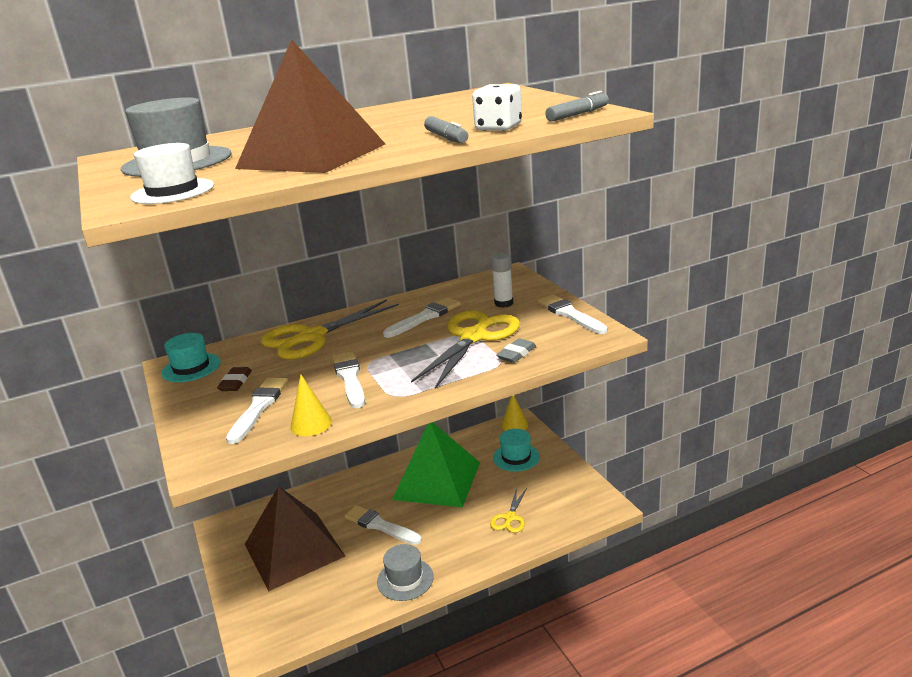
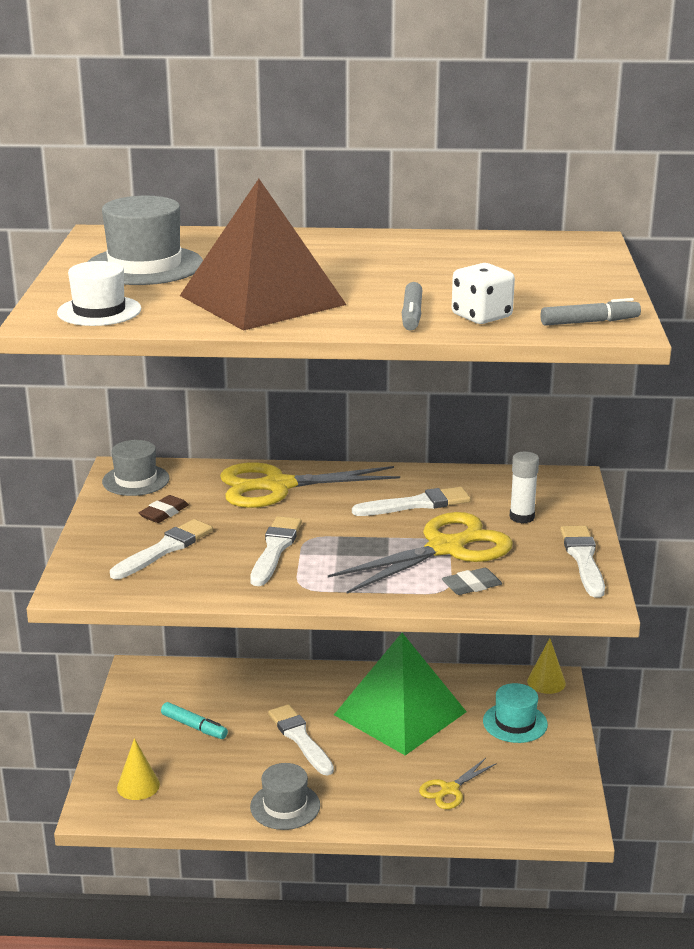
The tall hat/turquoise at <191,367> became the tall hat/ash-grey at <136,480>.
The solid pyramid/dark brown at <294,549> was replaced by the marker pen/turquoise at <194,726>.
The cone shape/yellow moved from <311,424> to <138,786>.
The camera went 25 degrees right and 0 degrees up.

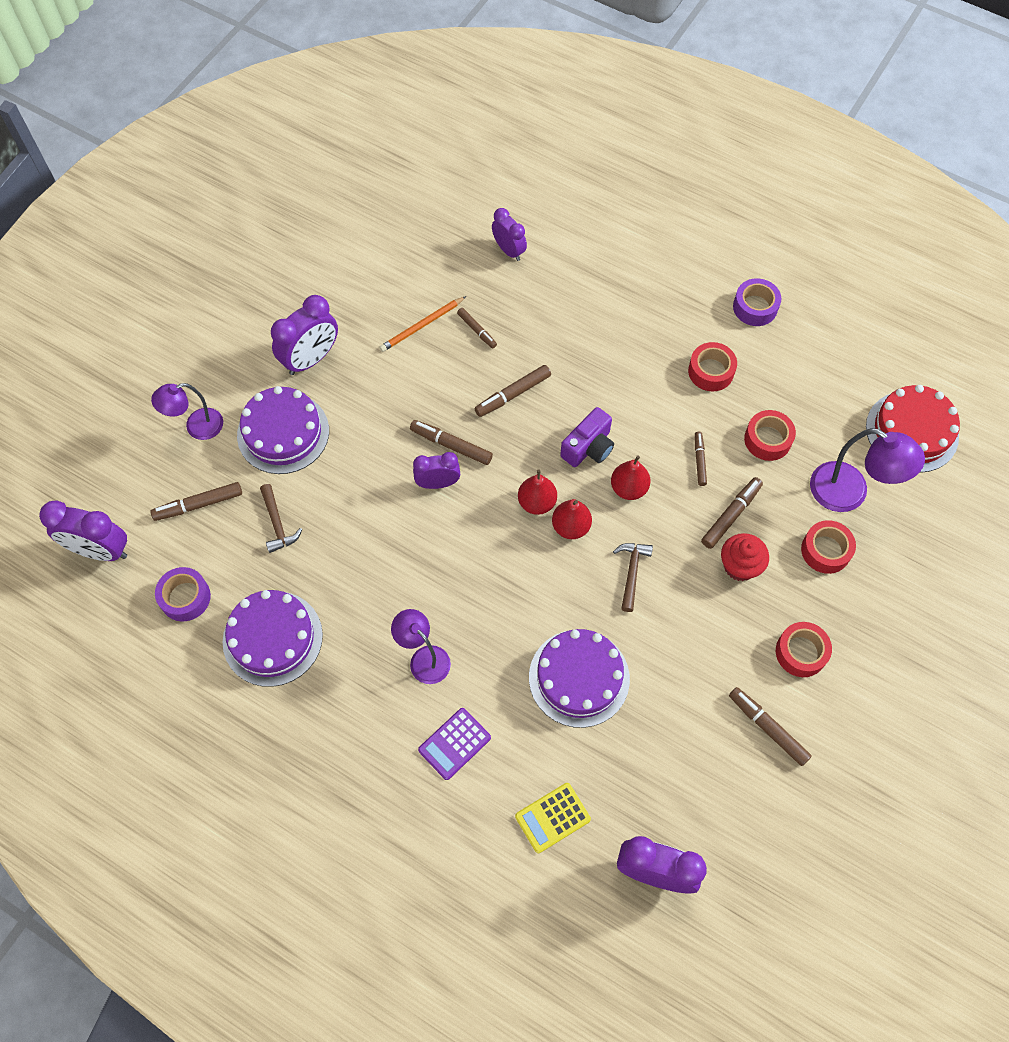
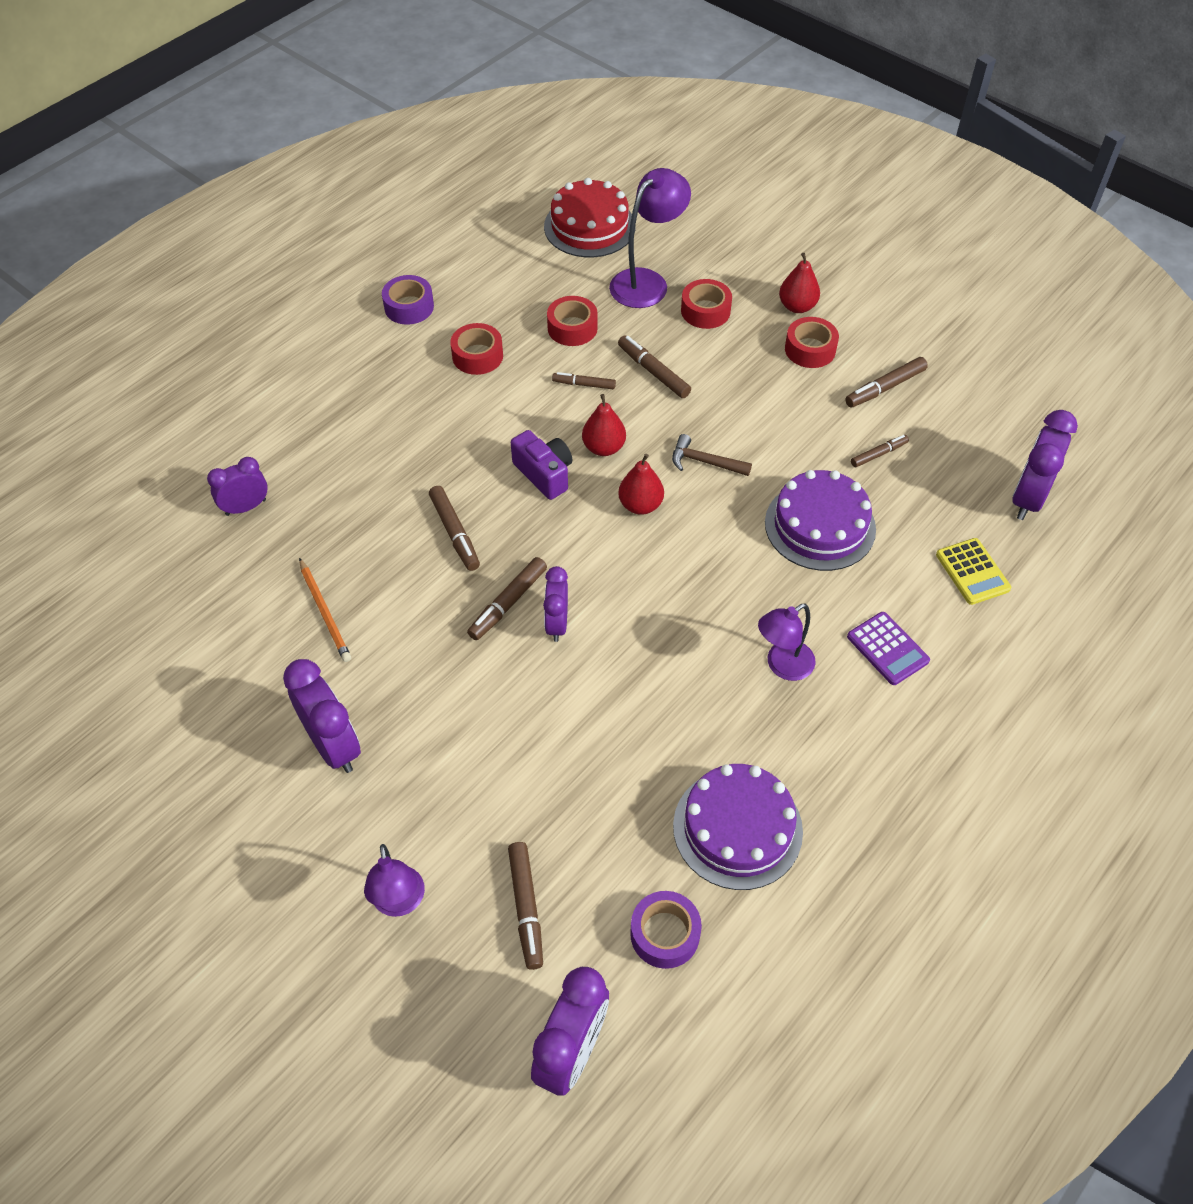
The gateau/violet at <283,433> disappeared.
The carpenter's hammer/dark brown at <277,523> disappeared.
The marker pen/dark brown moved from <477,330> to <878,454>.
The pear/scarlet moved from <537,502> to <797,306>.
The muffin/scarlet at <740,566> disappeared.
The camera went 80 degrees left and 10 degrees down.

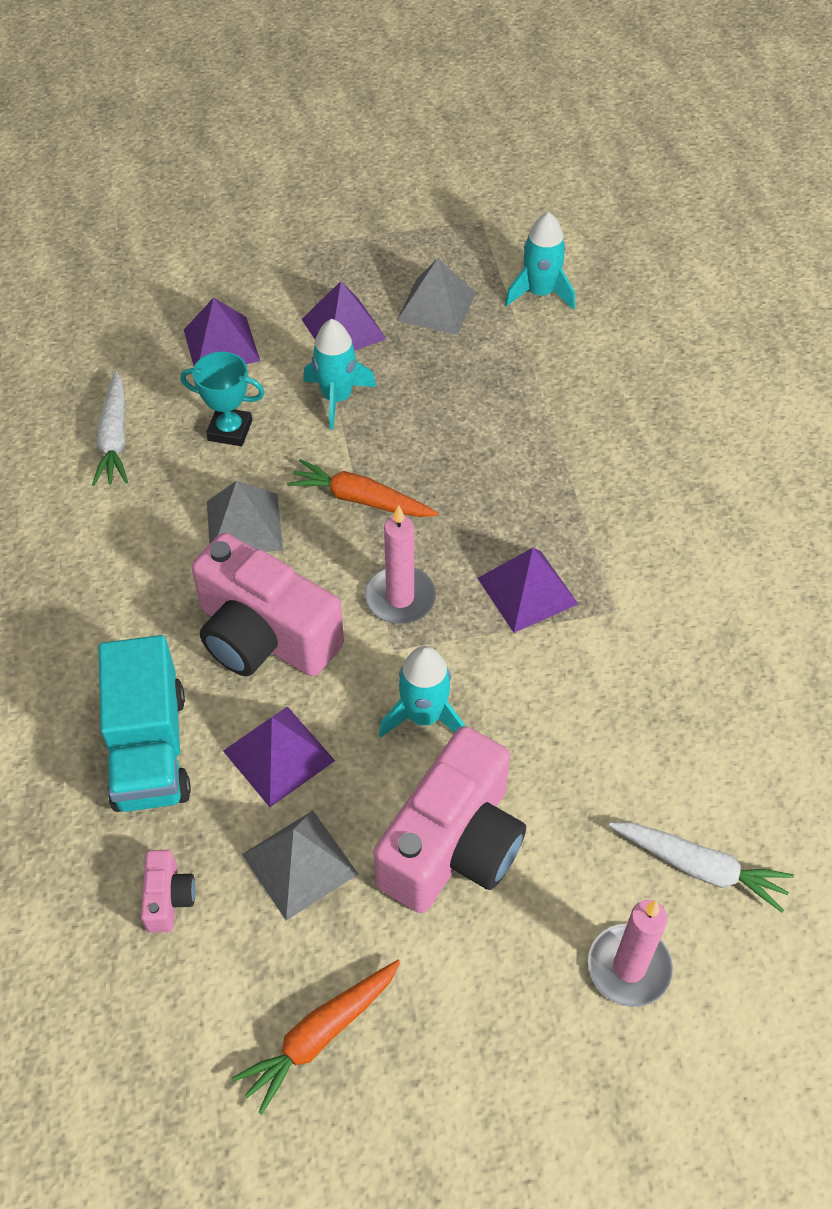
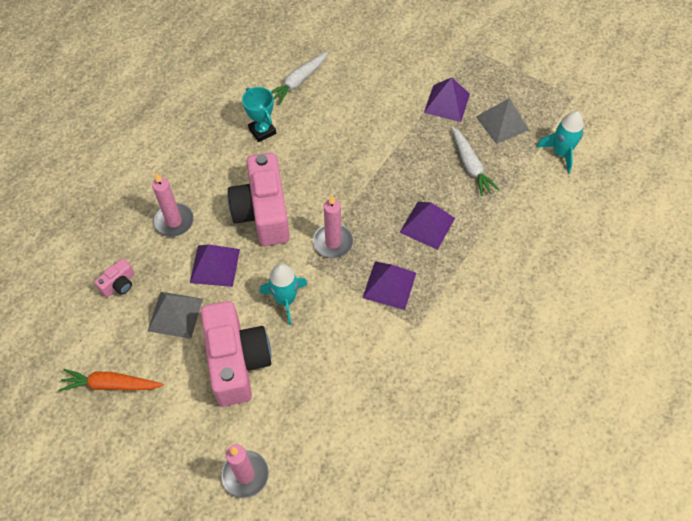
The toy truck/turquoise at <150,749> was replaced by the pillar candle/rosy at <174,221>.
The trophy/turquoise moved from <230,430> to <262,131>.
The solid pyramid/violet moved from <221,345> to <427,225>.
The solid pyramid/ash-grey at <244,525> disappeared.
The toy carrot/orange-coloured at <361,499> disappeared.
The rocket/turquoise at <337,398> disappeared.
The camera/rosy at <453,845> turned 90 degrees counterclockwise.
The toy carrot/snow-white moved from <699,867> to <470,166>.
The camera went 45 degrees right and 5 degrees up.

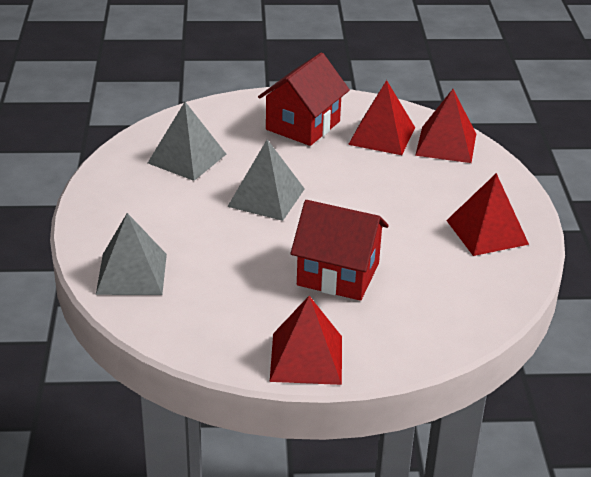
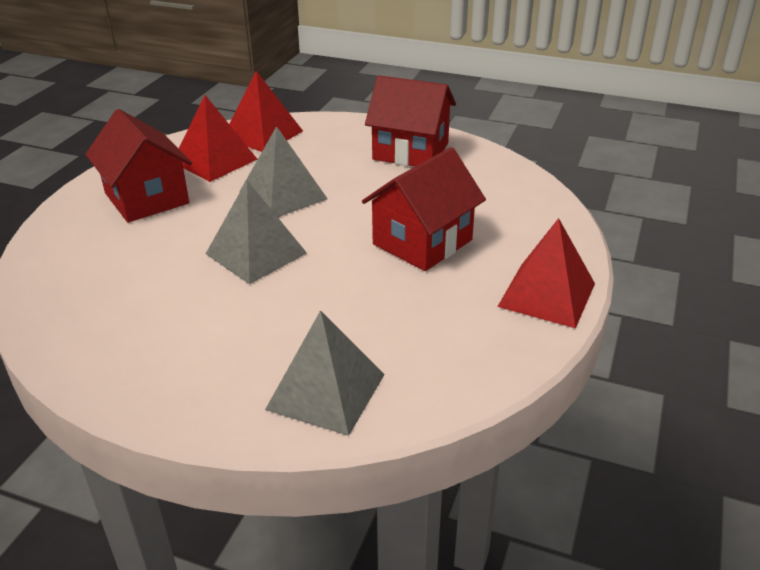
The solid pyramid/ash-grey moved from <187,158> to <283,195>.
The solid pyramid/scarlet at <487,232> was replaced by the cottage/scarlet at <410,151>.
The camera went 65 degrees left and 0 degrees up.

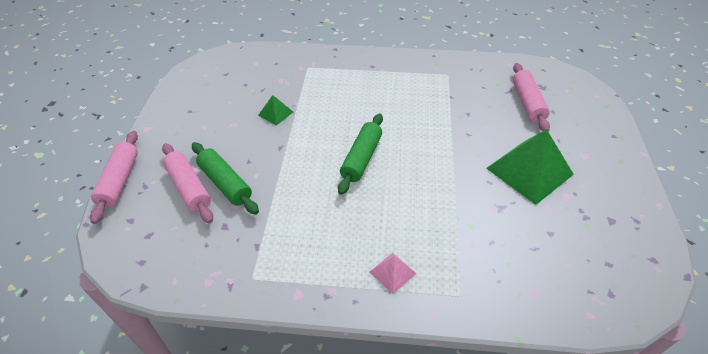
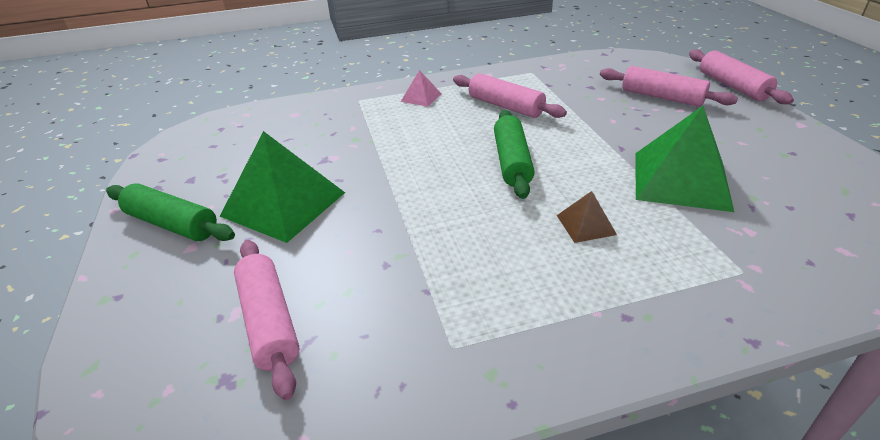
The rolling pin/leaf-green moved from <225,183> to <172,224>.
The solid pyramid/leaf-green at <275,113> changed to 2.15 times the size.
The rolling pin/rosy at <505,106> appeared.
The solid pyramid/dark brown at <586,225> appeared.
The camera went 160 degrees right and 10 degrees down.

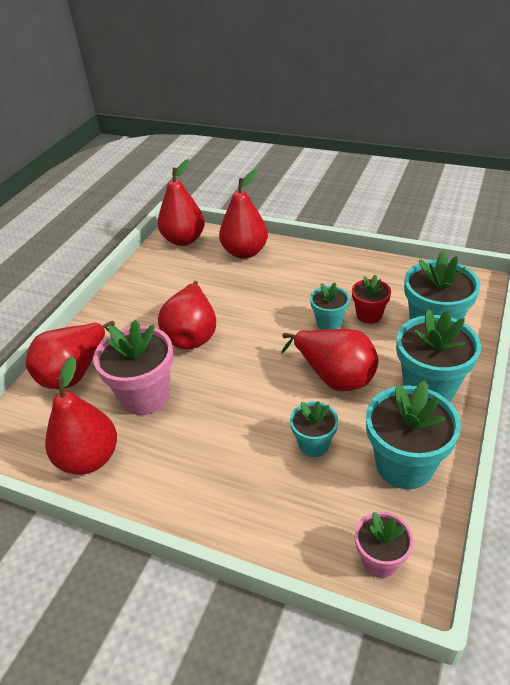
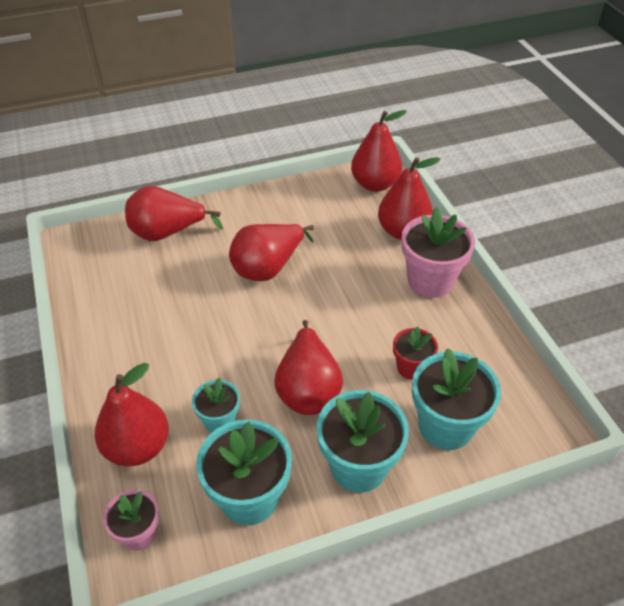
The pear/scarlet moved from <89,459> to <137,447>.
The plant pot/rosy moved from <145,396> to <430,281>.
The plant pot/turquoise at <329,322> disappeared.
The camera went 45 degrees right and 5 degrees up.

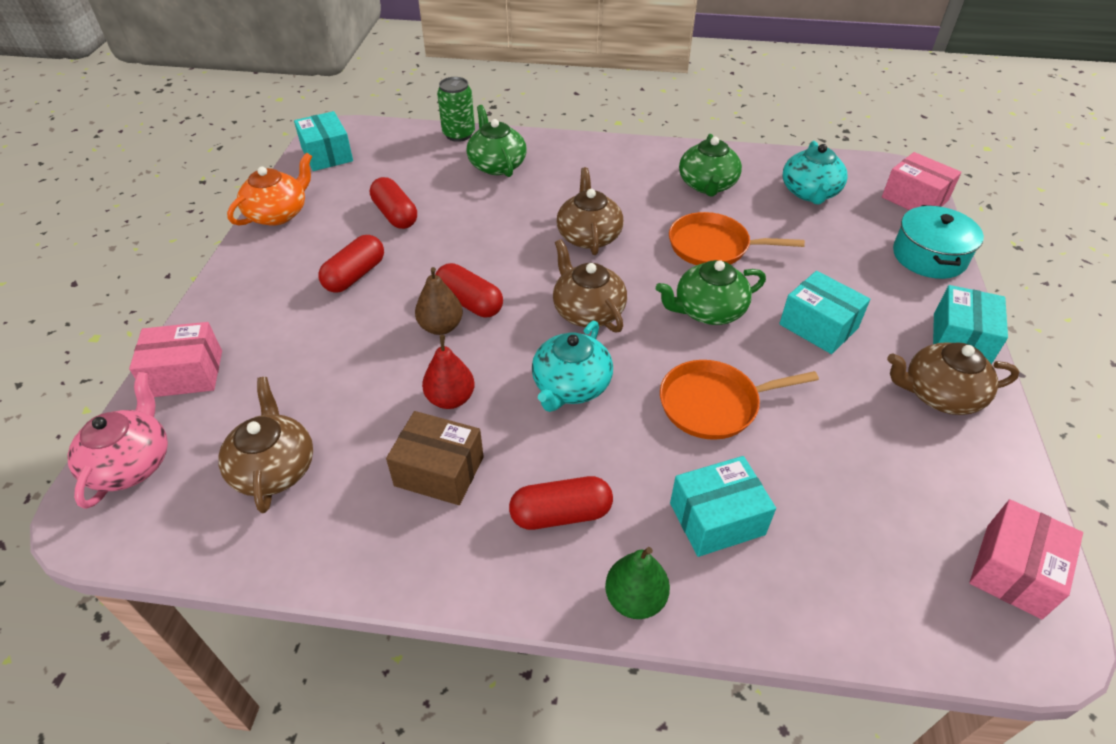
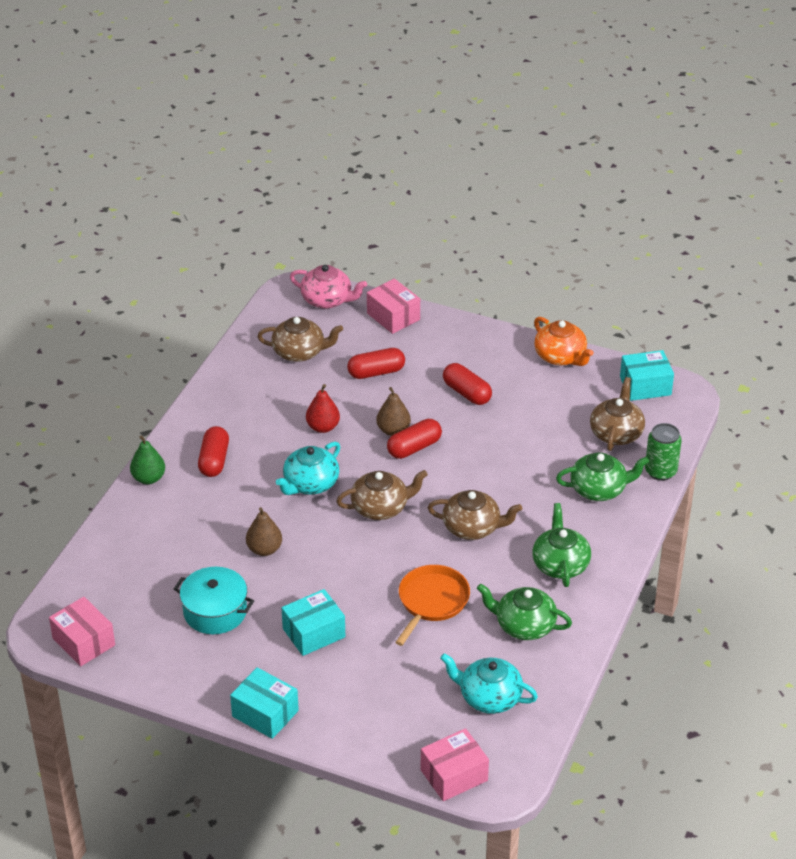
The package/rosy at <185,374> turned 45 degrees counterclockwise.
The pill/scarlet moved from <395,215> to <376,372>.
The package/dark brown at <439,471> disappeared.
The china teapot/turquoise at <571,386> turned 90 degrees counterclockwise.
The china teapot/leaf-green moved from <708,310> to <560,564>.
The skillet/orange-coloured at <713,404> was replaced by the pear/dark brown at <264,549>.
The package/turquoise at <717,519> disappeared.
The china teapot/dark brown moved from <939,394> to <616,433>.
The pot/turquoise moved from <929,256> to <215,611>.
The camera went 105 degrees right and 5 degrees down.

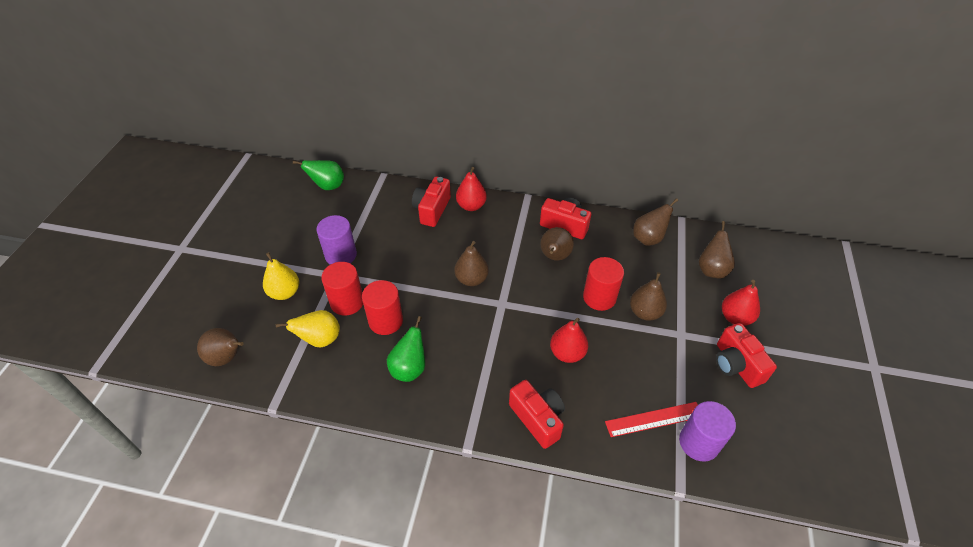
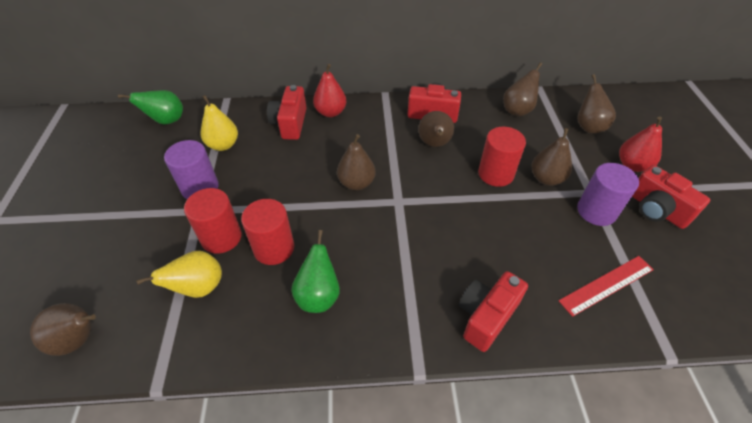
The pear/yellow moved from <285,292> to <223,145>.
The camera/scarlet at <538,418> turned 90 degrees counterclockwise.
The pear/scarlet at <567,353> disappeared.
The cylinder/violet moved from <698,442> to <596,211>.
The camera went 15 degrees left and 0 degrees up.

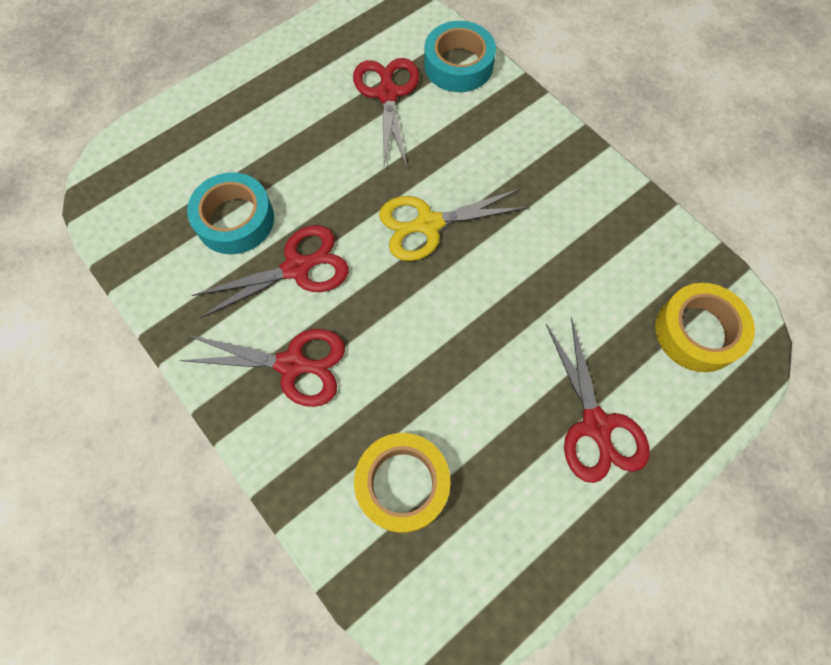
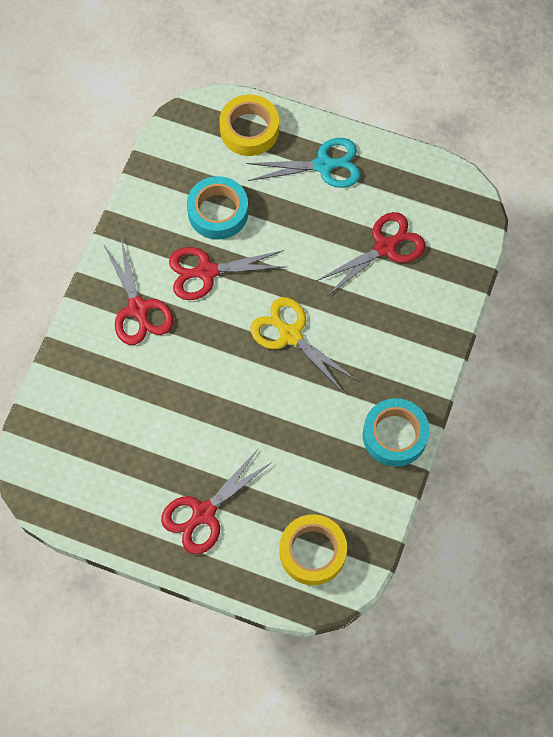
The shears/scarlet at <297,268> turned 135 degrees clockwise.
The tape/yellow moved from <402,484> to <249,130>.
The tape/turquoise moved from <458,65> to <394,435>.
The shears/turquoise at <324,165> appeared.
The camera went 60 degrees right and 0 degrees up.

